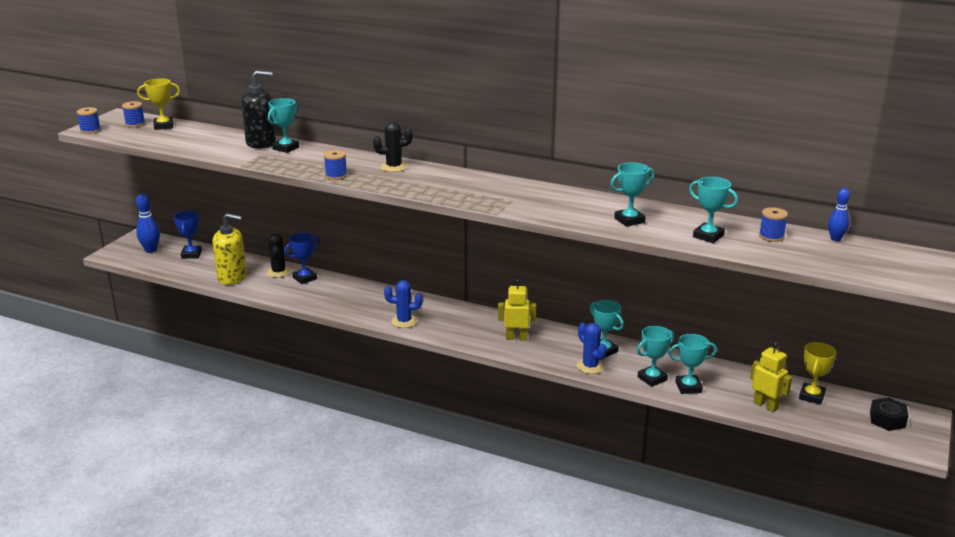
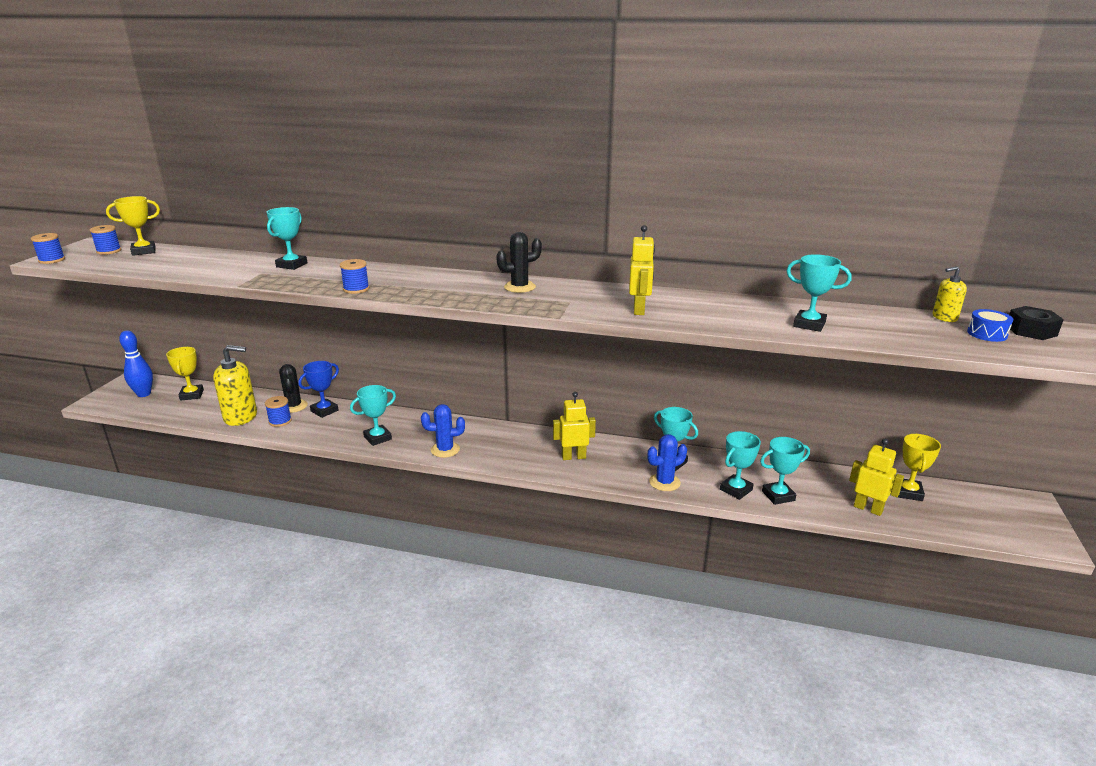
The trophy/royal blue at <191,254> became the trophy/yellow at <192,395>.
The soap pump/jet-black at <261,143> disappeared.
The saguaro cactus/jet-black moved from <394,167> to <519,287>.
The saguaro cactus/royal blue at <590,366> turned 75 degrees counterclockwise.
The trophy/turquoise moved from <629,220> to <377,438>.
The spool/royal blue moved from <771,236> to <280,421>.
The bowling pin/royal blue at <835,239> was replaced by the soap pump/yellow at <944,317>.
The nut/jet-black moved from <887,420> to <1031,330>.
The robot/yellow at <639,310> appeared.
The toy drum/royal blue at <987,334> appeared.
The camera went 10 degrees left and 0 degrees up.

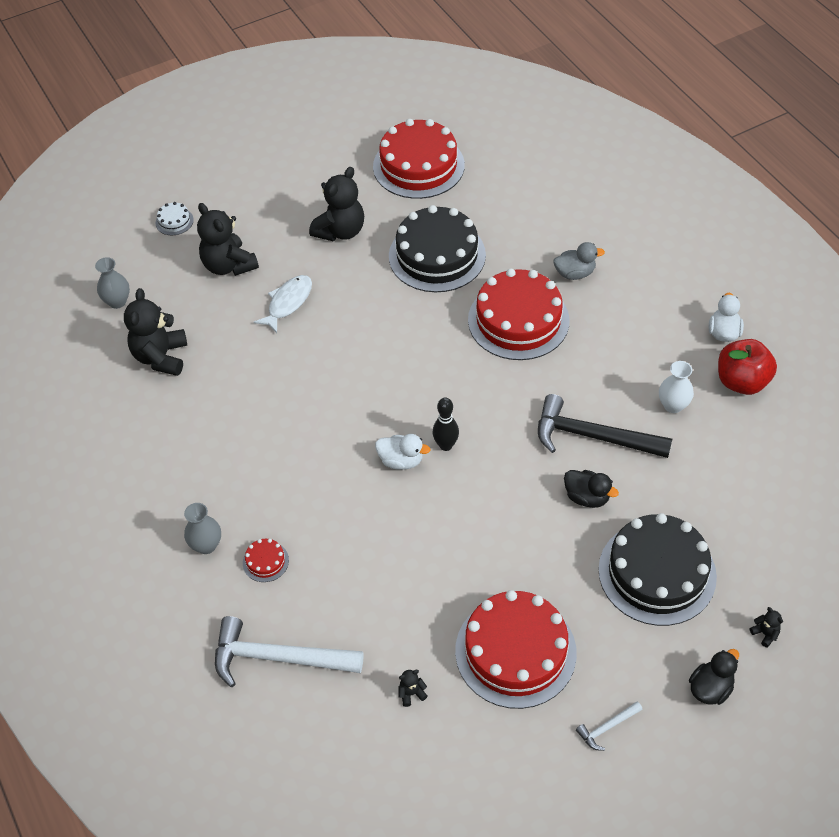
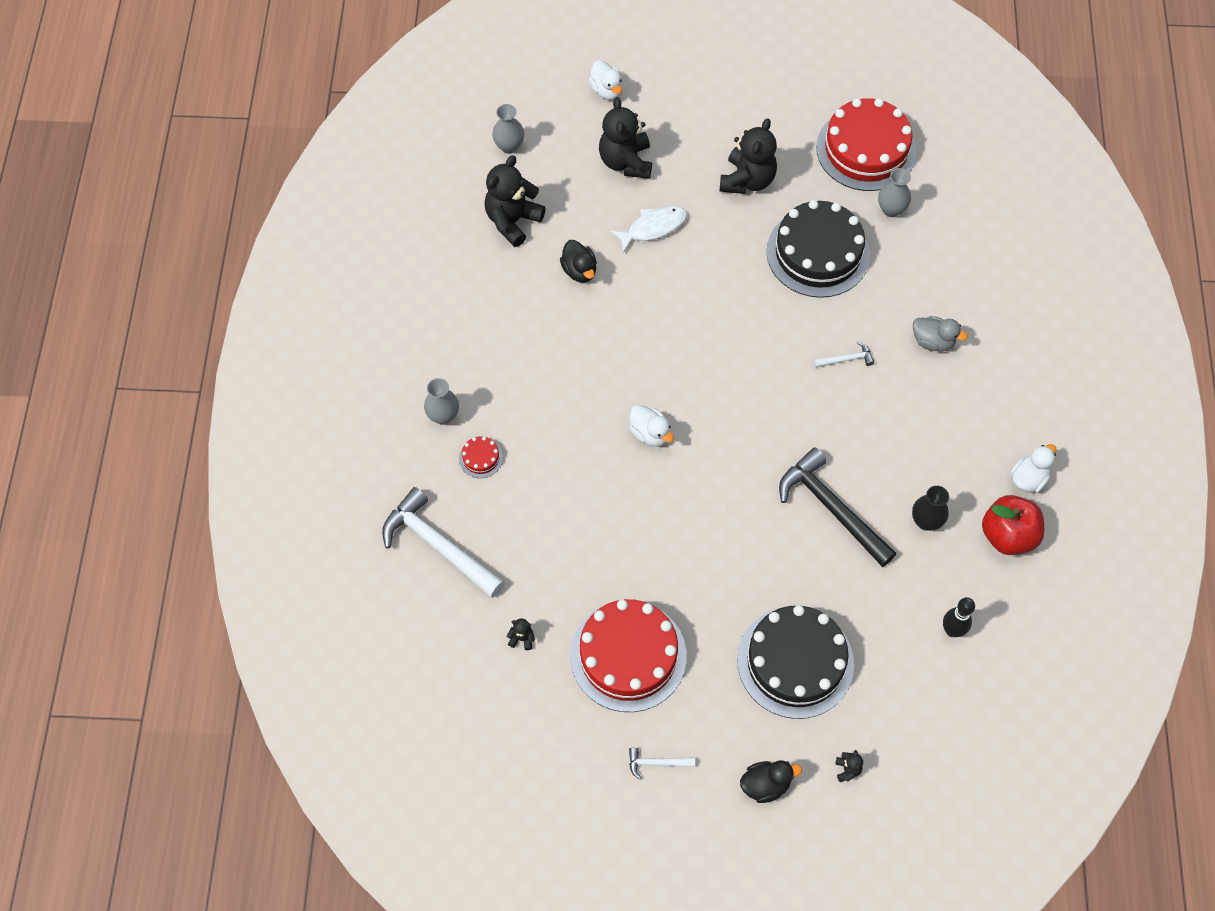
The gateau/snow-white at <174,221> was replaced by the duck/snow-white at <606,90>.
The teddy bear/jet-black at <340,231> turned 45 degrees counterclockwise.
The bowling pin/jet-black moved from <446,445> to <952,630>.
The gateau/scarlet at <518,320> was replaced by the carpenter's hammer/snow-white at <846,359>.
The duck/jet-black moved from <587,497> to <579,271>.
The flower vase/snow-white at <673,405> became the flower vase/jet-black at <926,521>.
The flower vase/ash-grey at <891,209> appeared.
The camera went 30 degrees right and 10 degrees up.

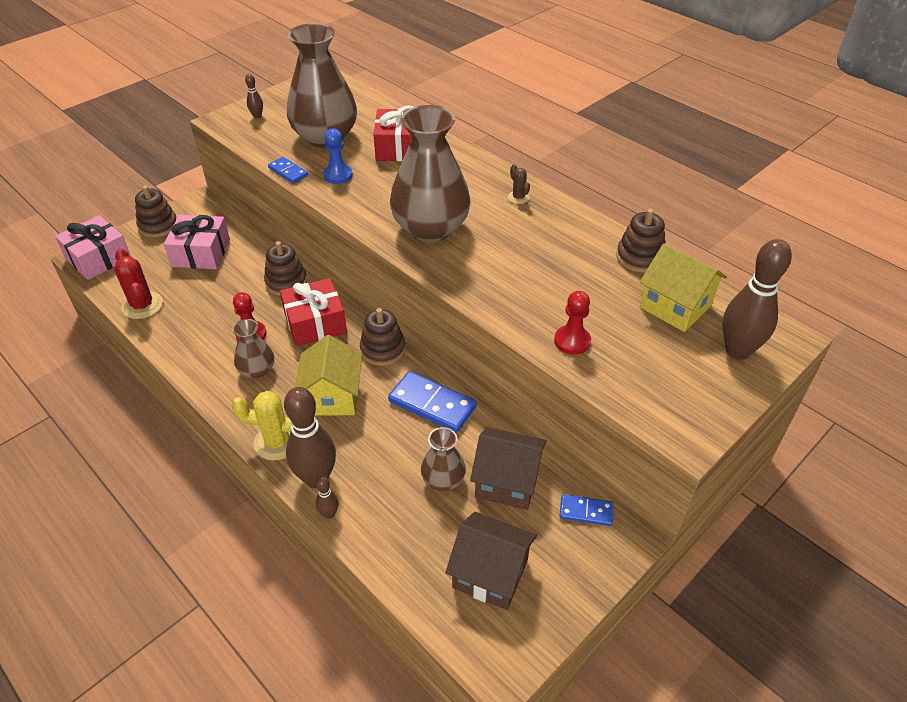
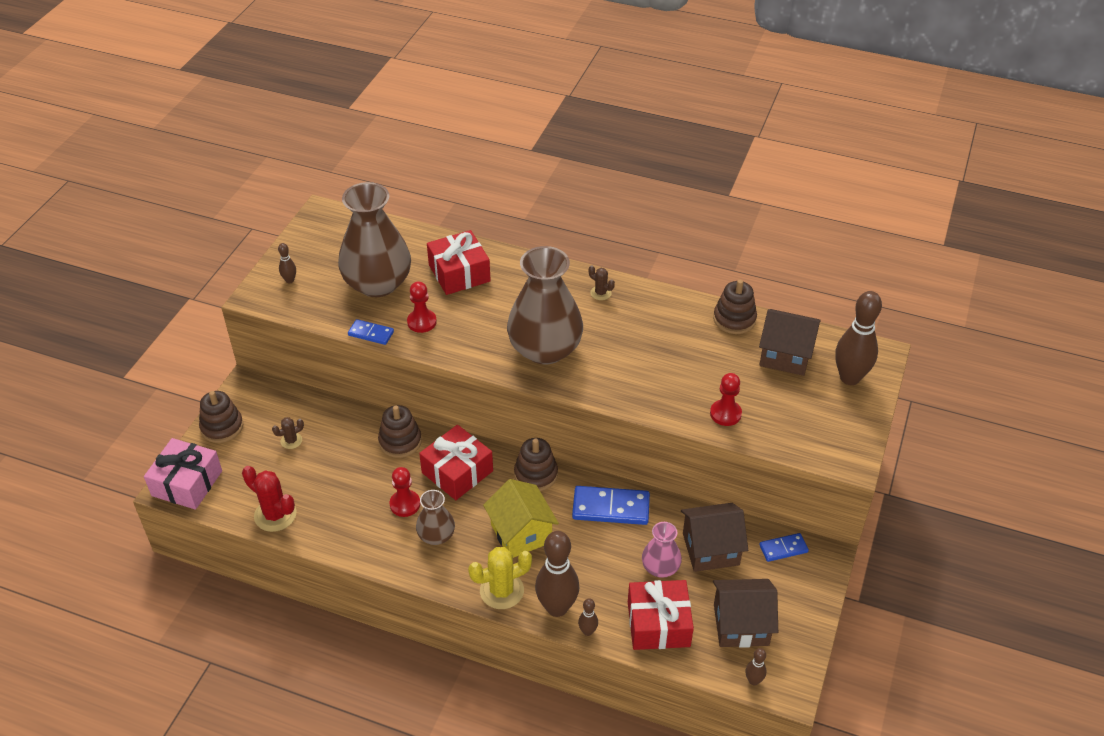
The wrapped gift/rosy at <201,253> was replaced by the saguaro cactus/dark brown at <291,441>.
The game pawn/royal blue at <338,175> became the game pawn/scarlet at <422,322>.
The flower vase/dark brown at <443,480> became the flower vase/rosy at <660,567>.
The cottage/yellow at <675,306> became the cottage/dark brown at <785,355>.
The wrapped gift/scarlet at <658,624> appeared.
The bowling pin/dark brown at <753,681> appeared.
The camera went 25 degrees left and 0 degrees up.

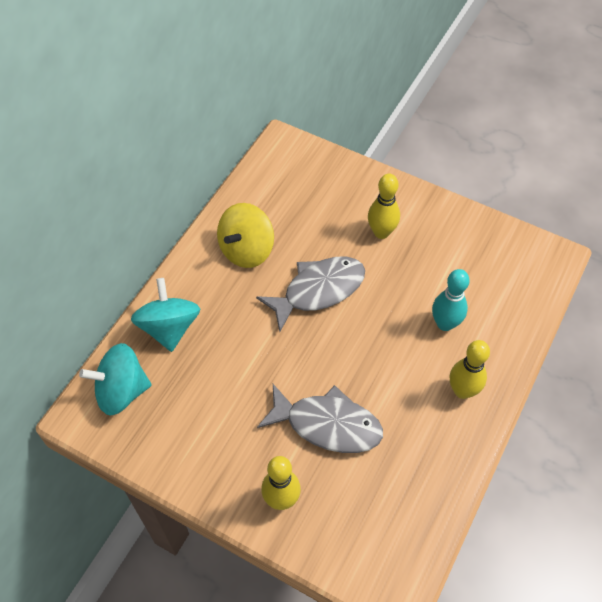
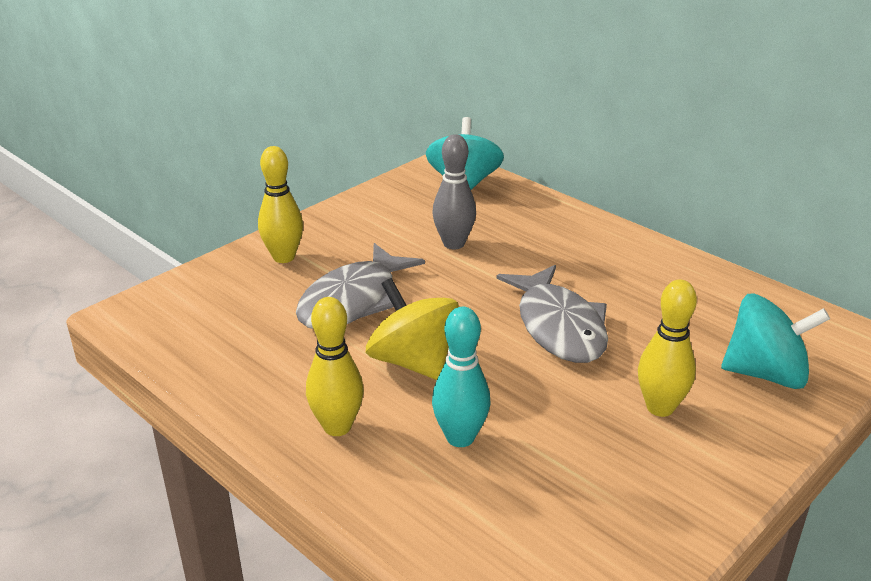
The whirligig/turquoise moved from <169,327> to <765,374>.
The whirligig/yellow moved from <246,250> to <413,362>.
The bowling pin/ash-grey at <453,244> appeared.
The camera went 105 degrees right and 25 degrees down.

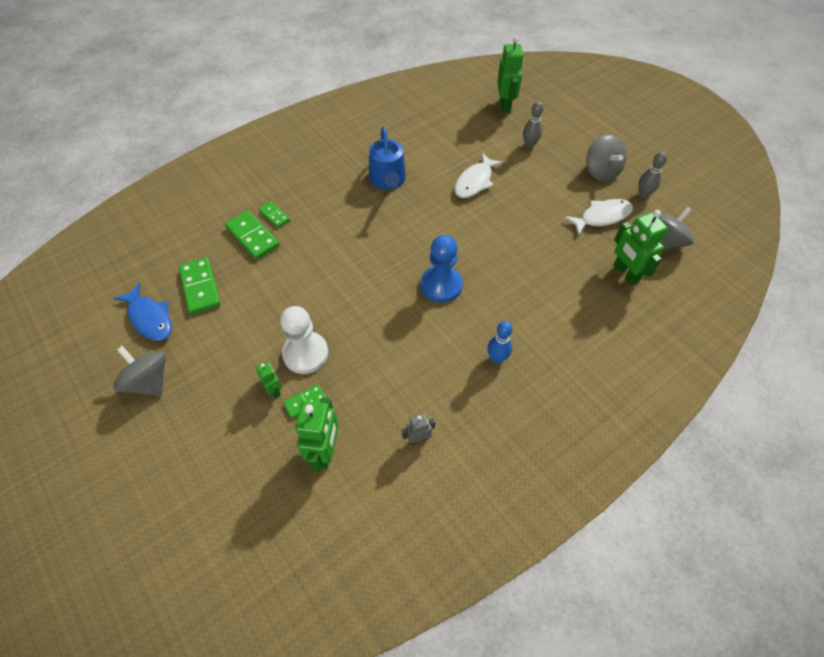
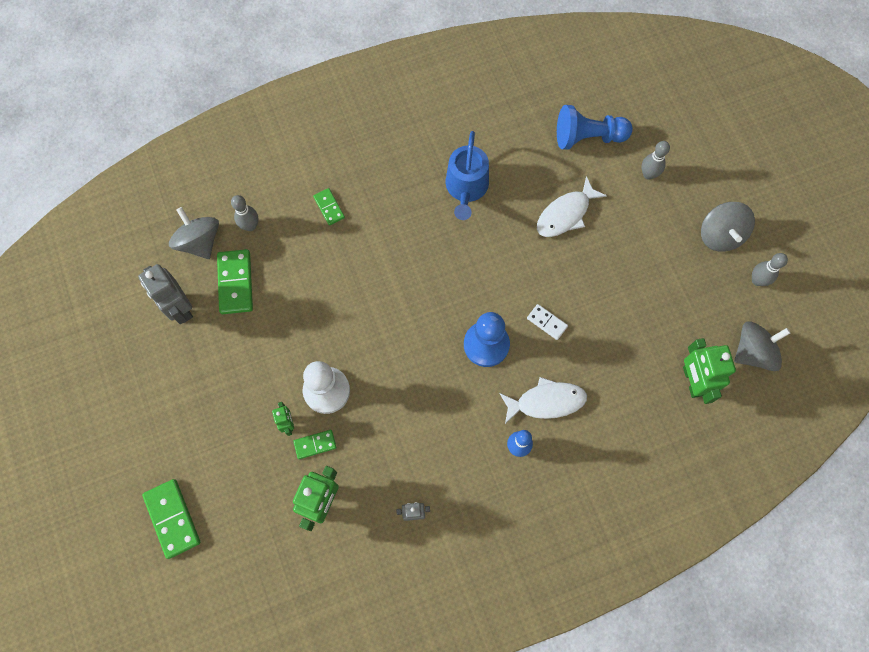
The whirligig/ash-grey moved from <149,381> to <200,242>.
The fish figure/royal blue at <150,318> was replaced by the robot/ash-grey at <180,308>.
The domino piece/leaf-green moved from <252,237> to <172,518>.
The robot/leaf-green at <505,105> disappeared.
The fish figure/snow-white moved from <602,217> to <546,401>.
The bowling pin/ash-grey at <250,226> appeared.
The domino piece/snow-white at <547,322> appeared.
The game pawn/royal blue at <588,137> appeared.
The camera went 15 degrees right and 15 degrees up.

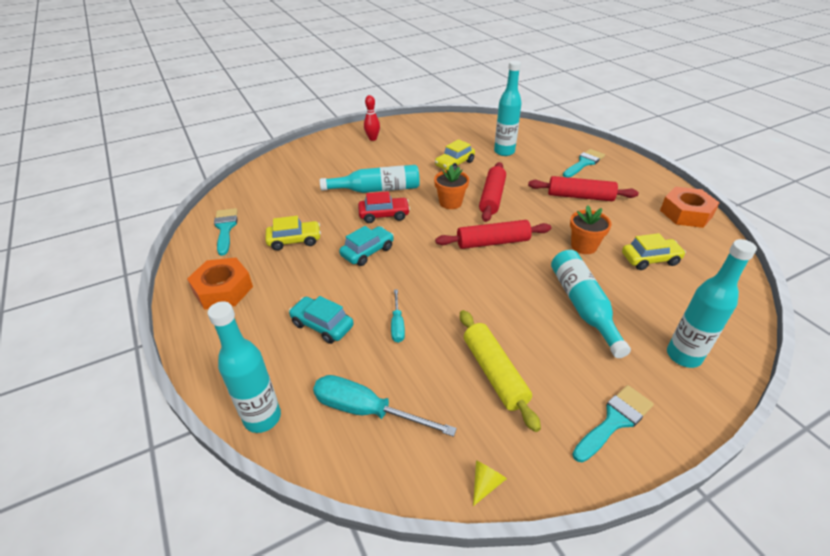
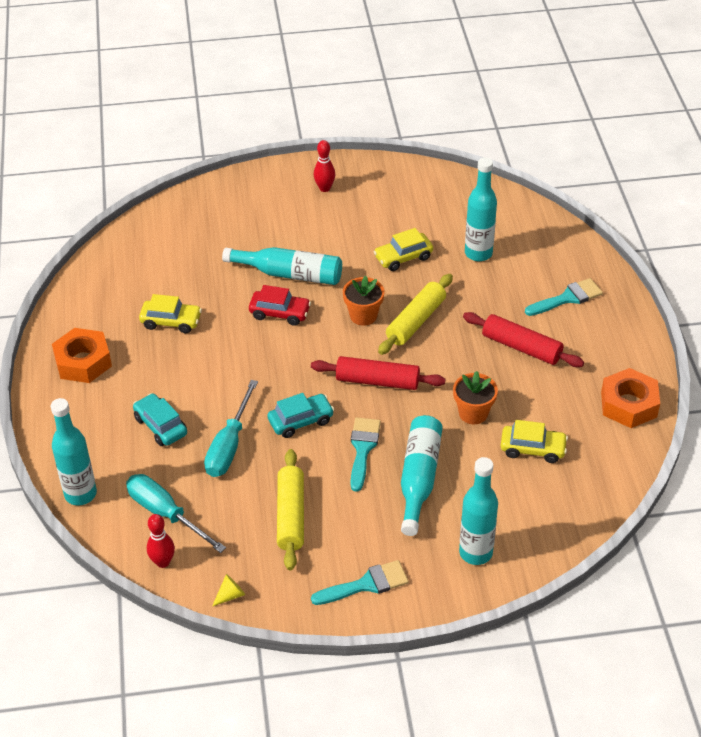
The paint brush/turquoise moved from <225,228> to <363,449>.
The toy car/turquoise moved from <367,252> to <301,421>.
The flat screwdriver/turquoise at <397,325> changed to 1.80 times the size.
The rolling pin/scarlet at <492,197> became the rolling pin/yellow at <416,321>.
The bowling pin/scarlet at <163,562> appeared.
The camera went 20 degrees right and 5 degrees up.

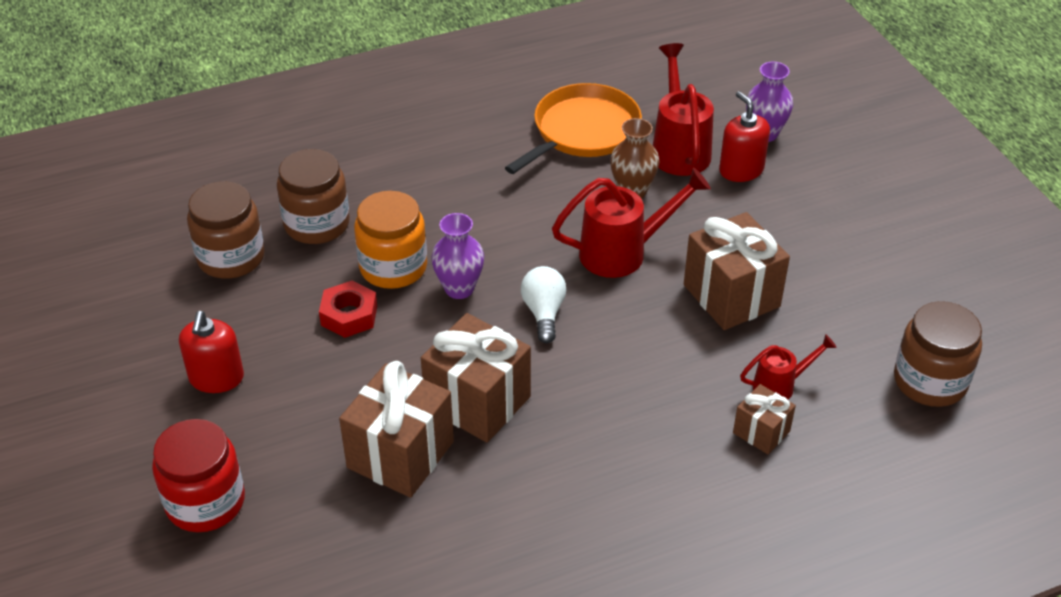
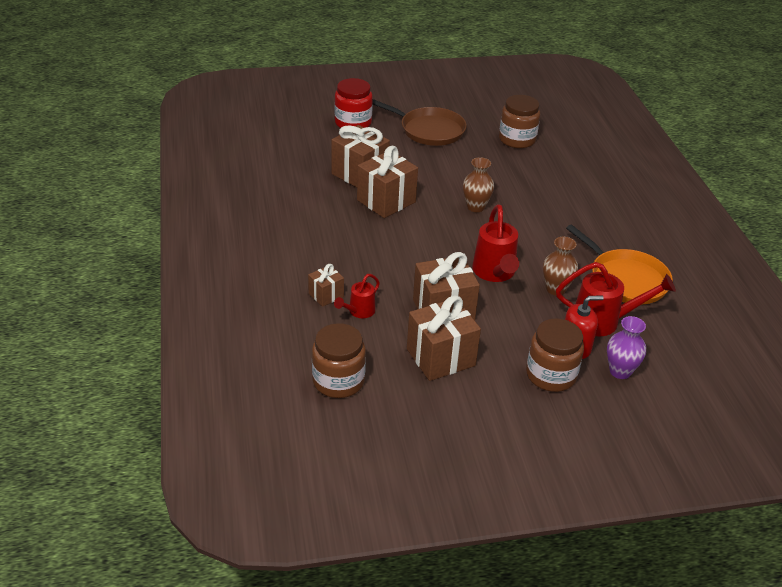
The soap pump/scarlet at <216,378> was replaced by the skillet/dark brown at <429,130>.
The jar/dark brown moved from <317,224> to <551,375>.
The nut/scarlet at <349,315> disappeared.
The jar/orange-coloured at <393,267> disappeared.
The flower vase/violet at <459,288> became the flower vase/dark brown at <475,207>.
The light bulb/snow-white at <544,313> disappeared.
The sprinkling can/scarlet at <780,386> turned 45 degrees clockwise.
The wrapped gift/dark brown at <441,357> appeared.
The camera went 100 degrees right and 5 degrees down.

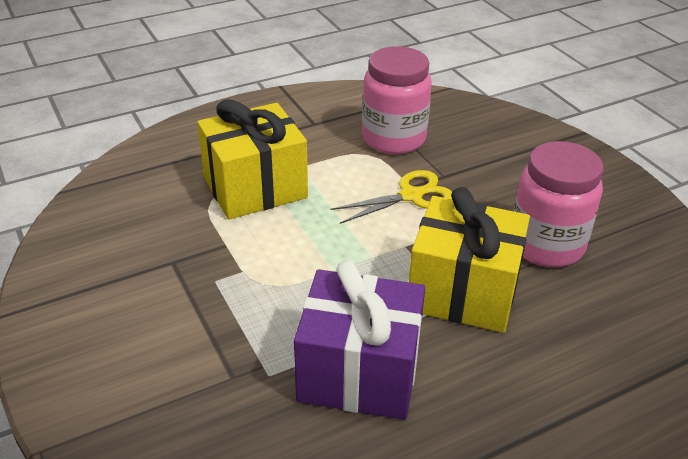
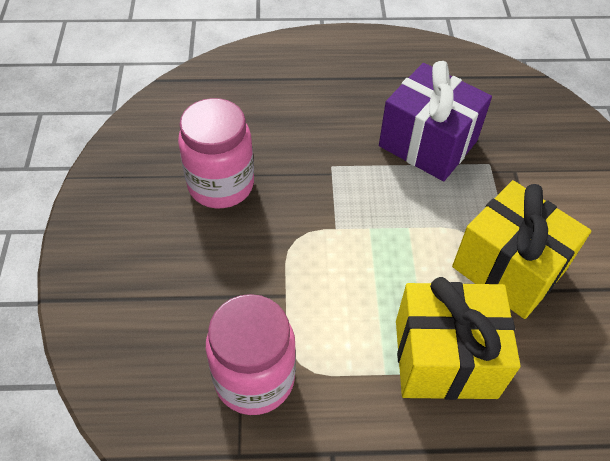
The shears/yellow at <411,196> disappeared.
The wrapped gift/yellow moved from <463,292> to <508,268>.
The camera went 155 degrees left and 15 degrees up.

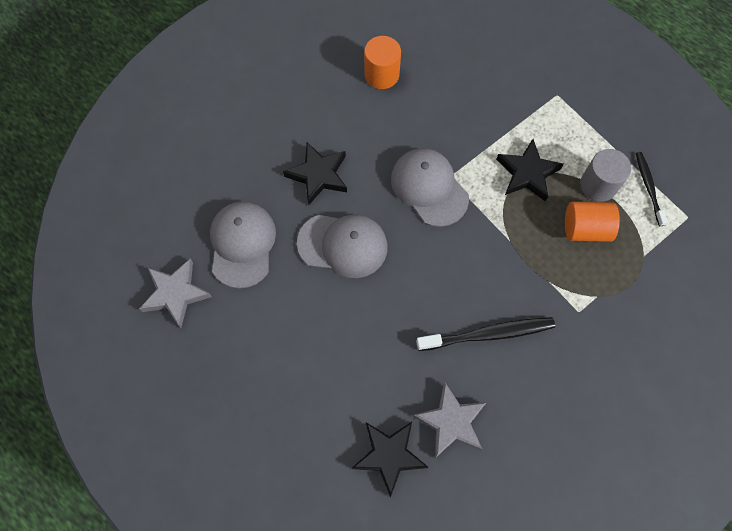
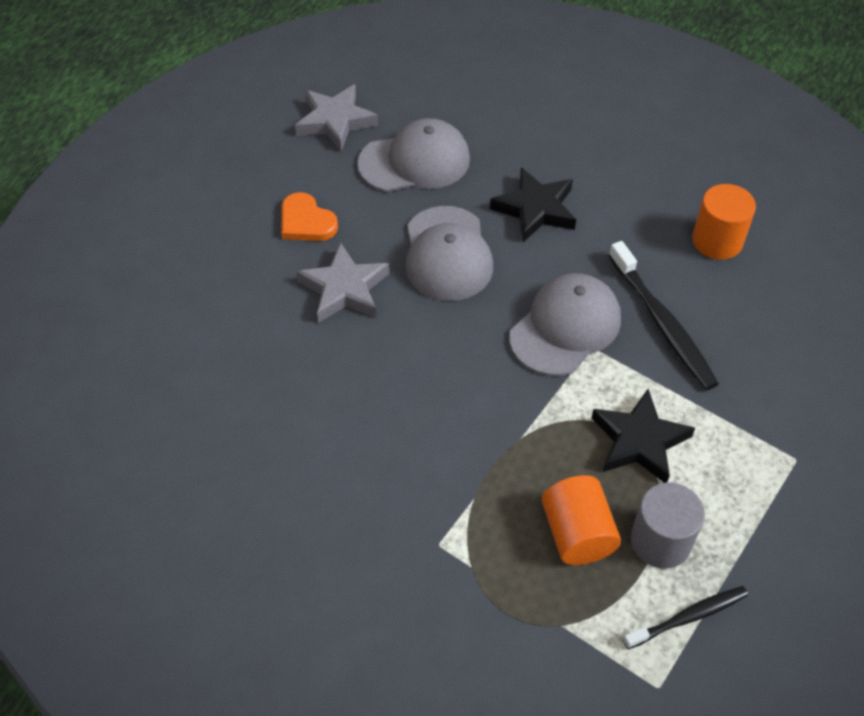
The five-pointed star/jet-black at <389,455> disappeared.
The five-pointed star/ash-grey moved from <451,422> to <344,289>.
The tooth brush/jet-black moved from <488,334> to <662,323>.
The heart/orange-coloured at <306,221> appeared.
The camera went 75 degrees right and 15 degrees down.

